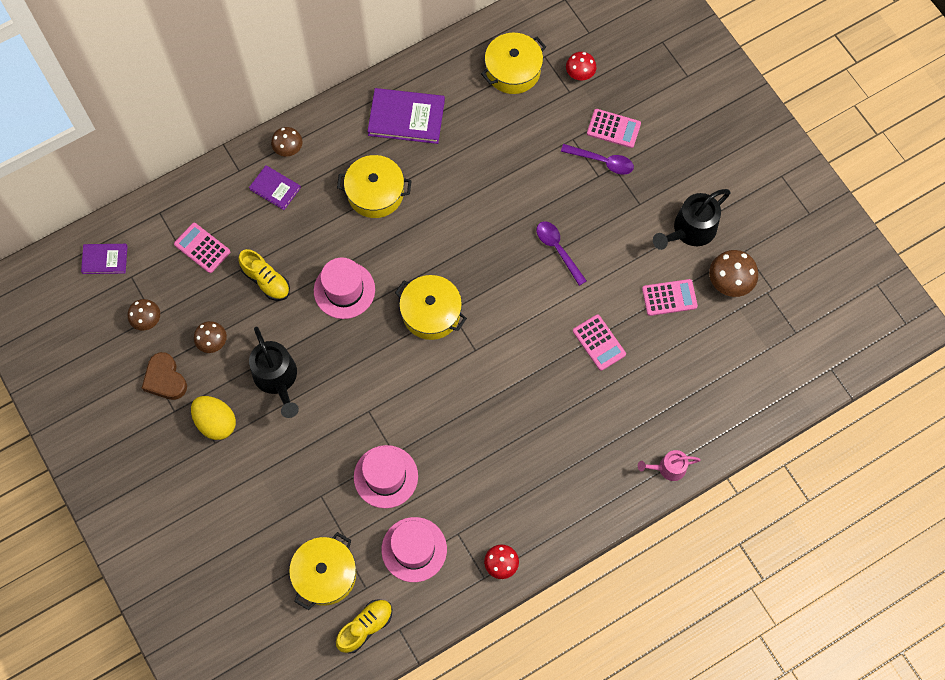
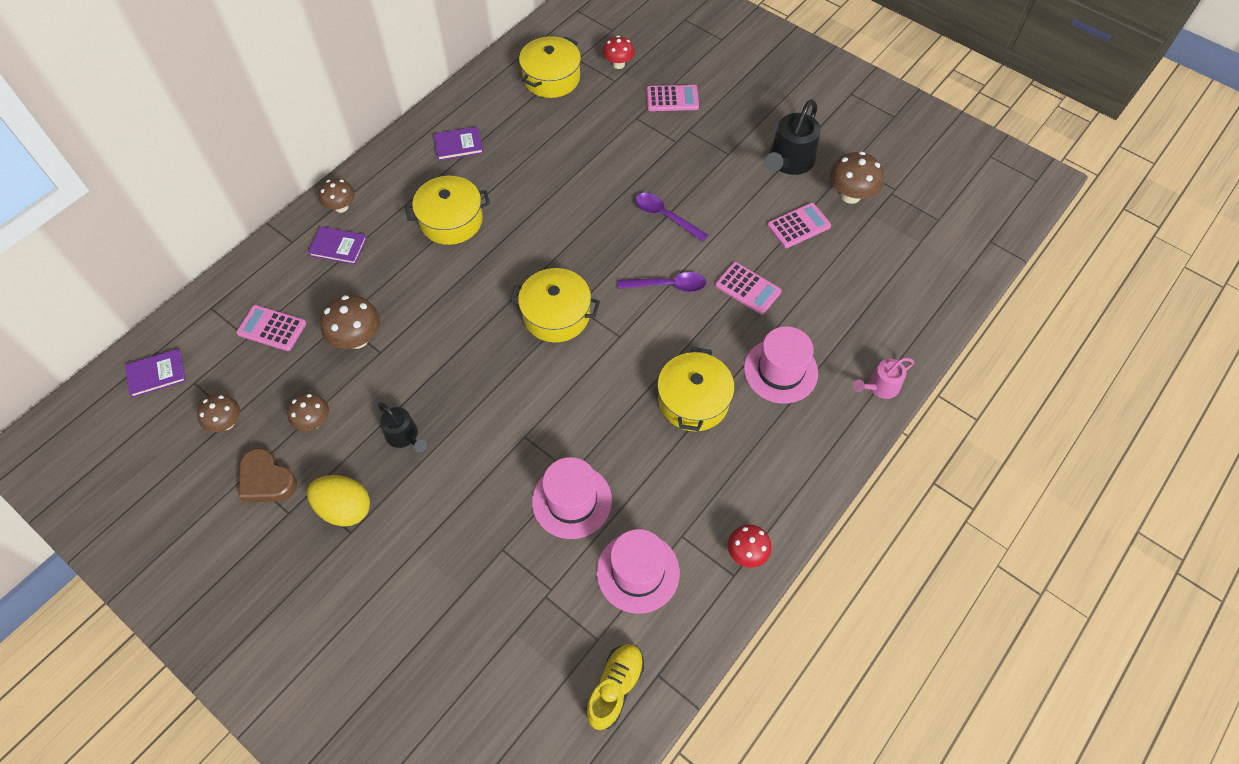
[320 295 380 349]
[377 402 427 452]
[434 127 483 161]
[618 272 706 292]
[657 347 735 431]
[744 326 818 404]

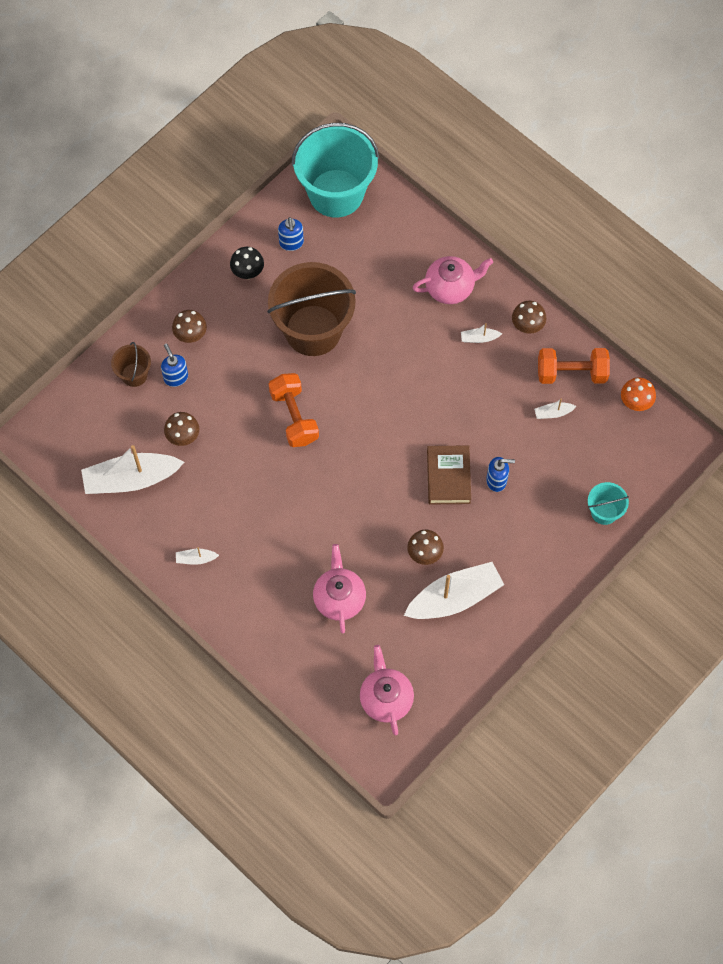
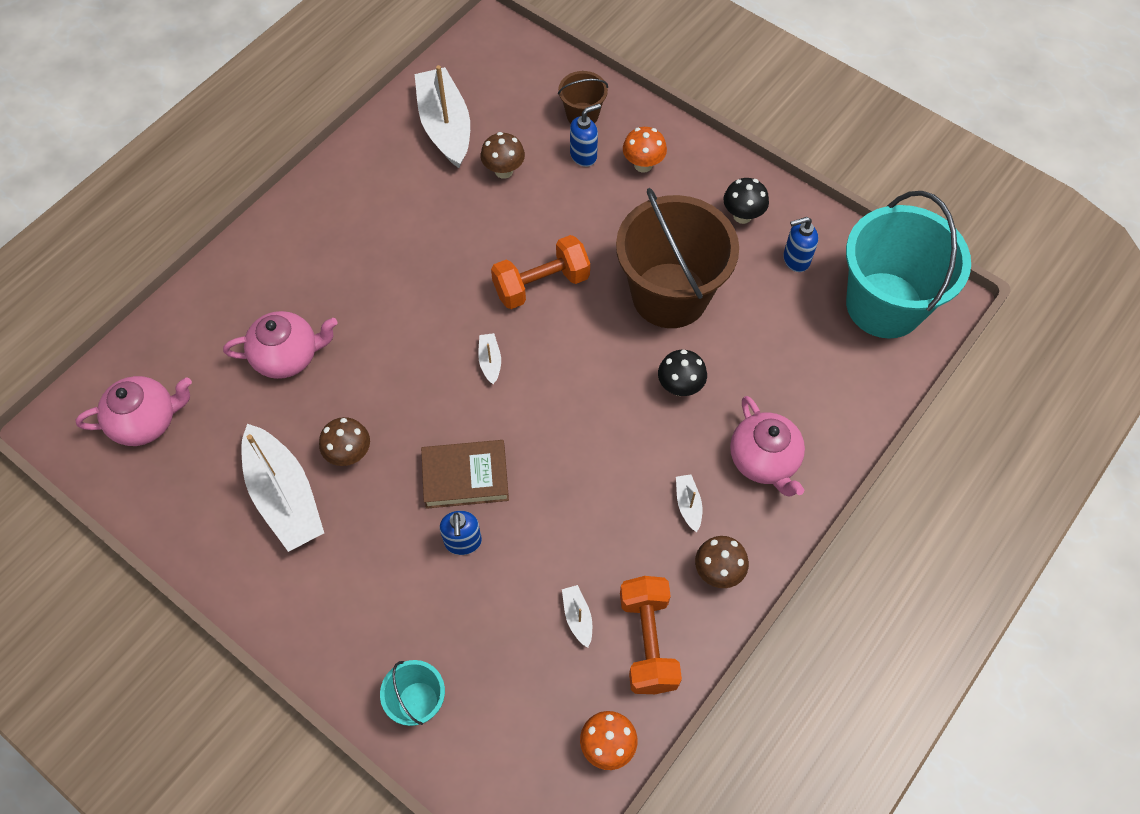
[478 333 501 384]
[623 127 667 173]
[658 350 707 396]

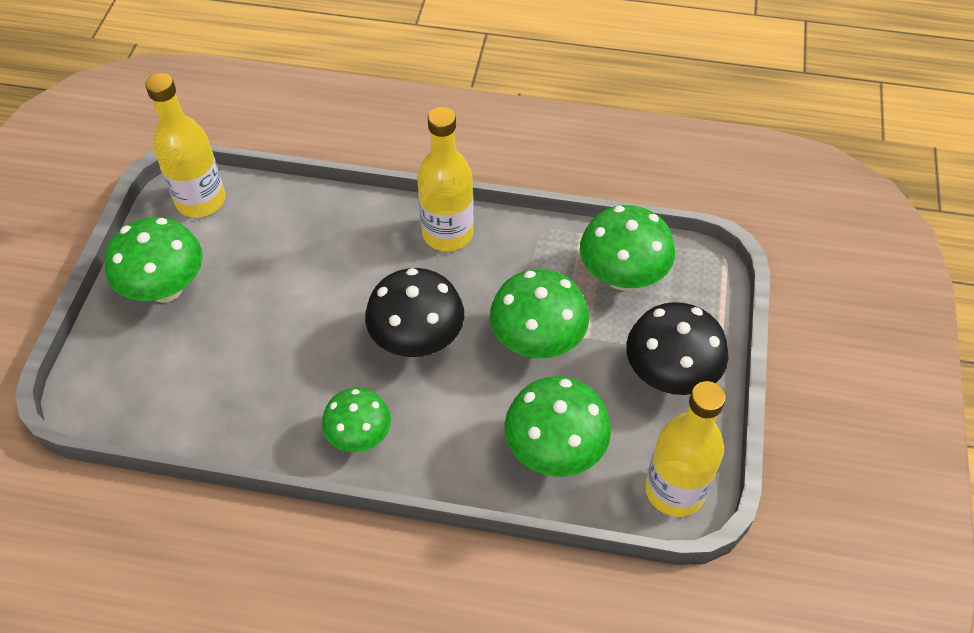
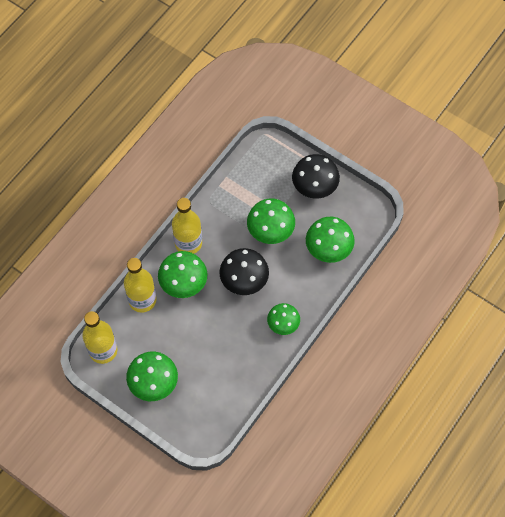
[124 258 157 313]
[158 251 207 298]

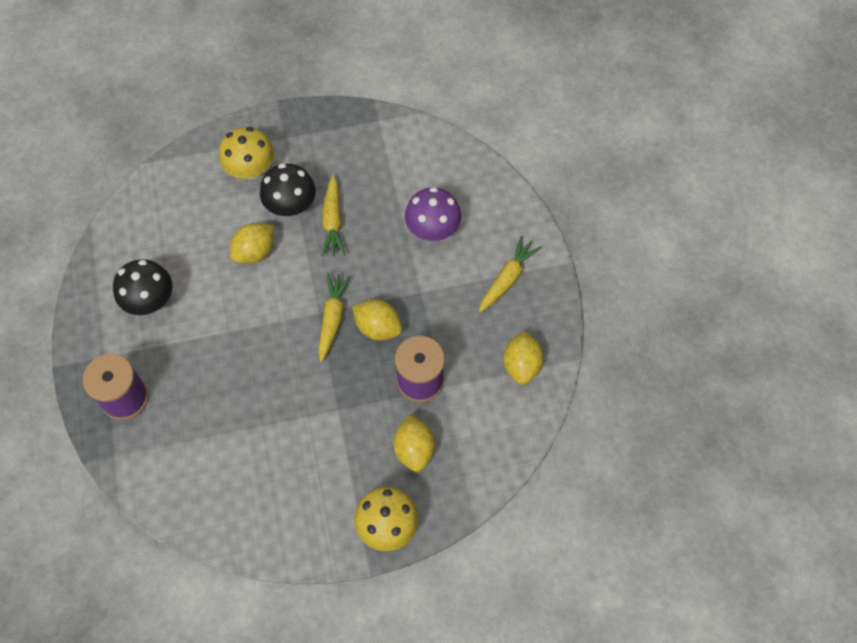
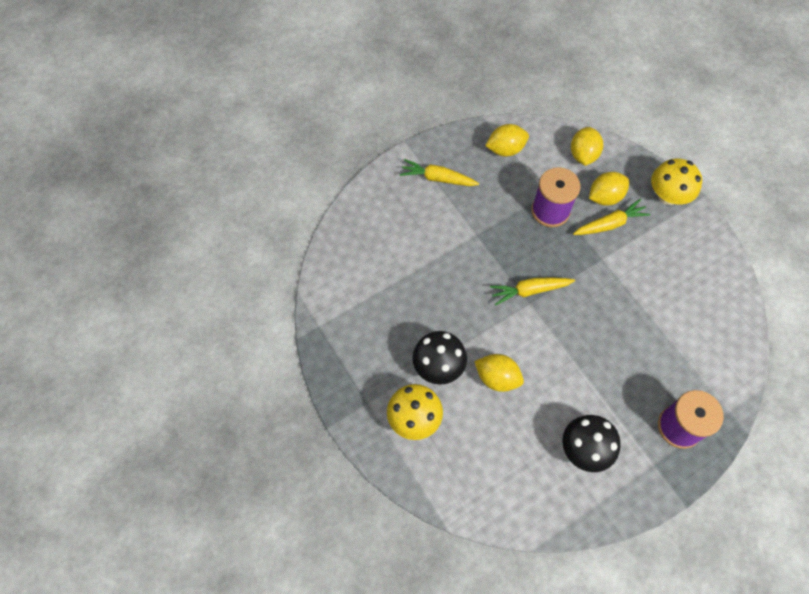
[571 127 603 166]
[573 199 651 235]
[405 187 461 241] (first image)

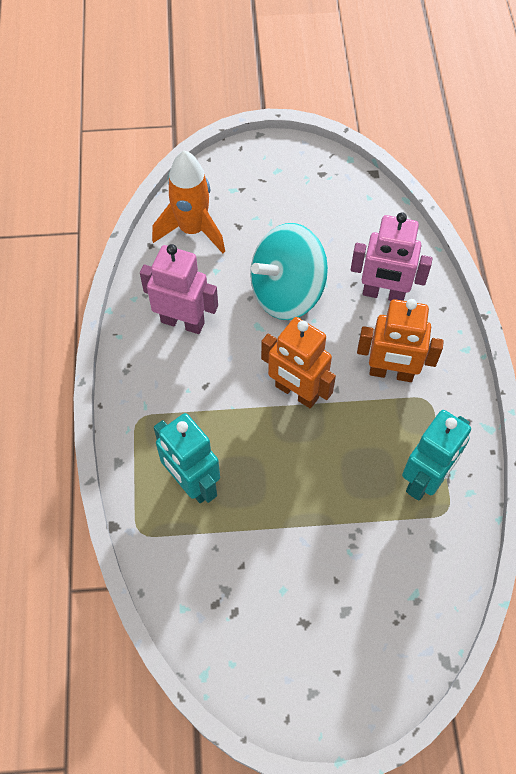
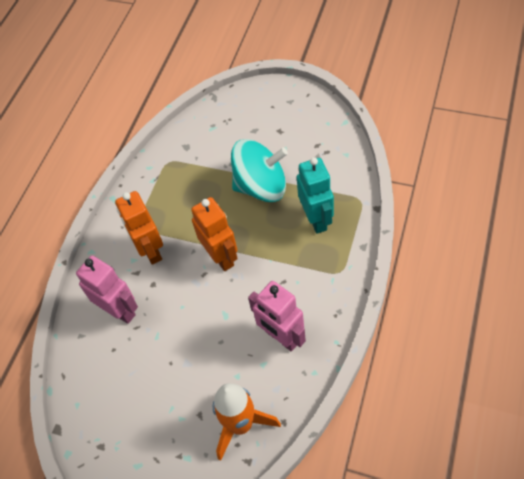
[115 191 163 265]
[231 139 288 202]
[402 410 471 500] (first image)

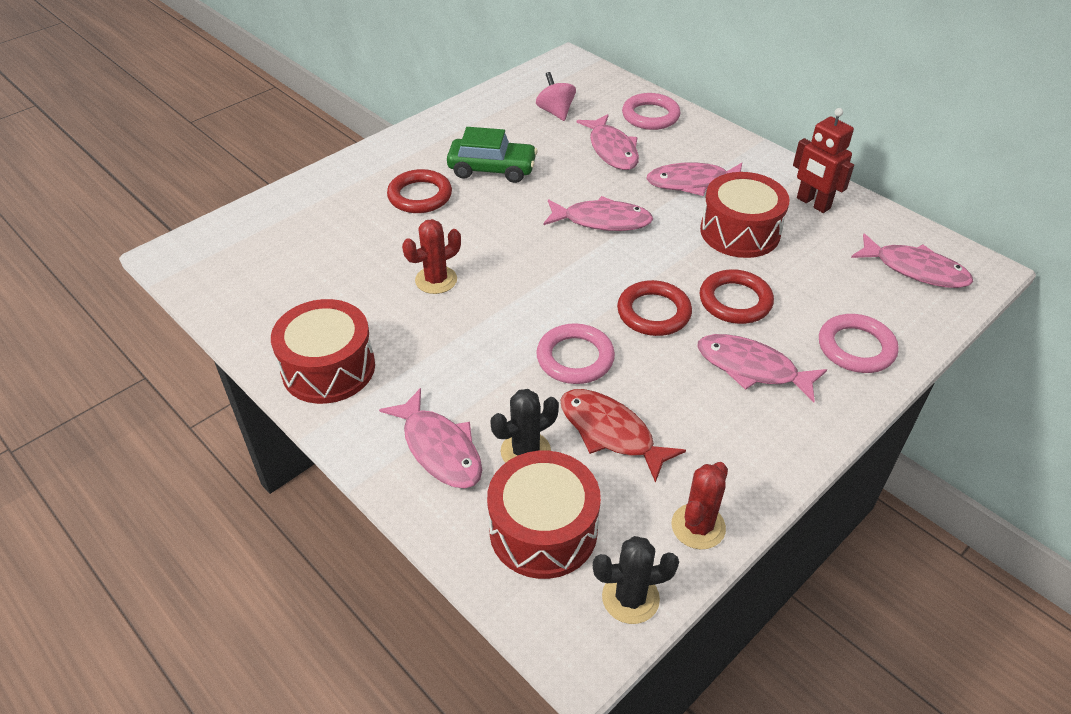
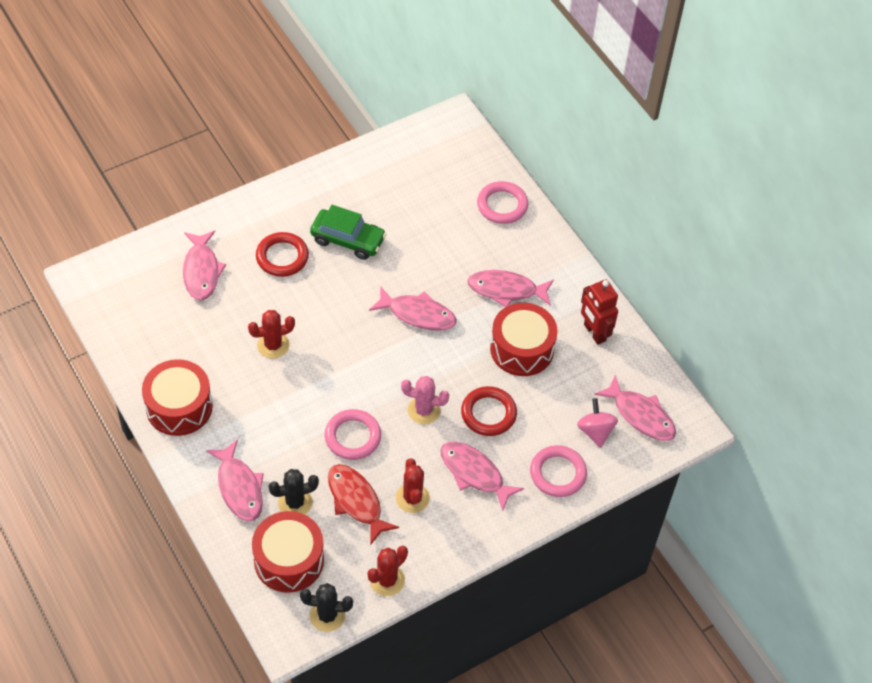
[183 231 226 301]
[396 458 430 513]
[401 376 449 424]
[577 398 618 448]

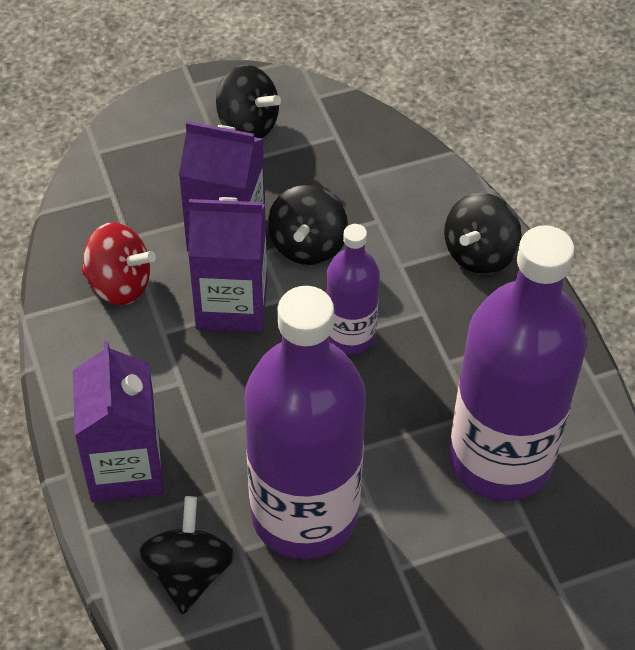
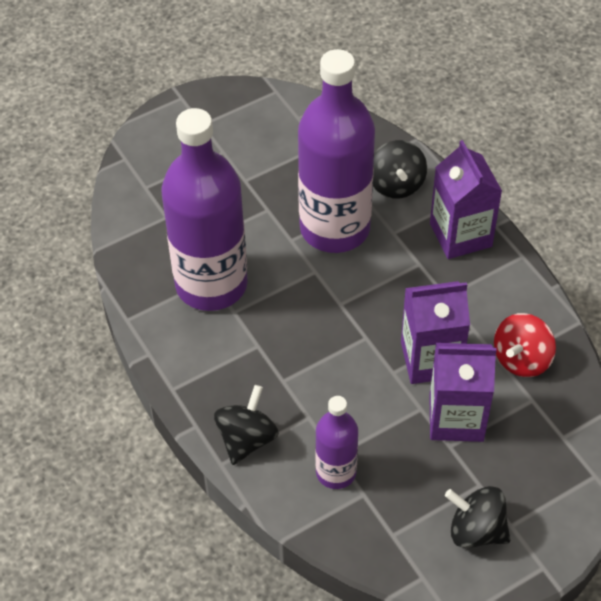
[315 396 358 489]
[494 313 556 377]
[268 185 348 265] (first image)

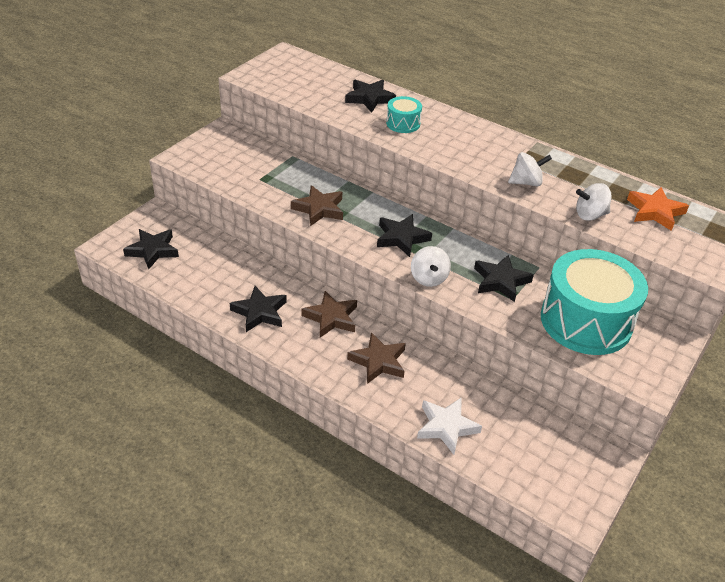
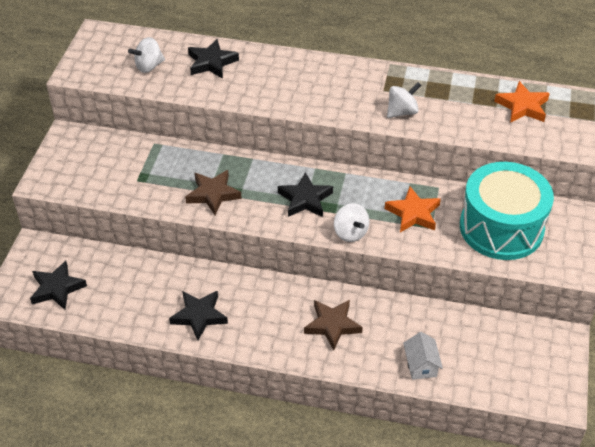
[128 37 165 73]
[384 187 441 232]
[403 332 443 380]
[302 291 357 338] (first image)
[386 96 422 133] (first image)

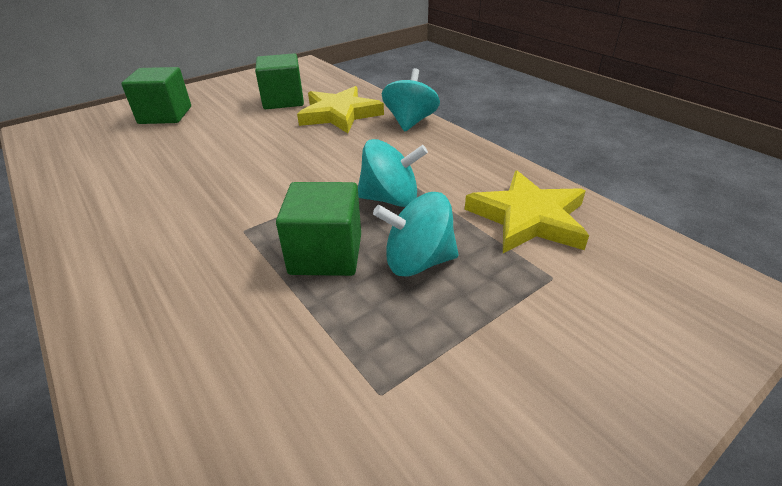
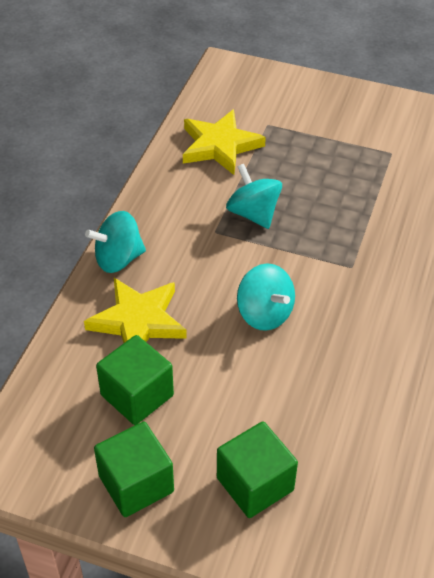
[94 422 174 517]
[237 263 295 331]

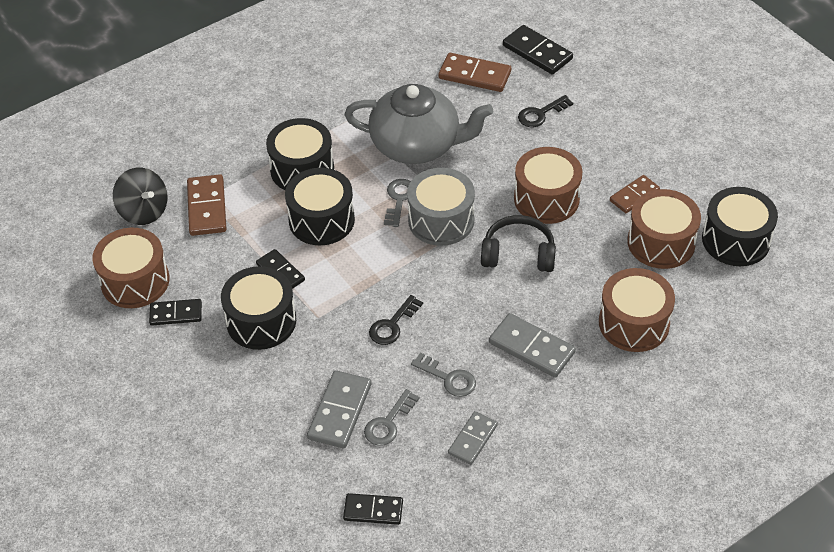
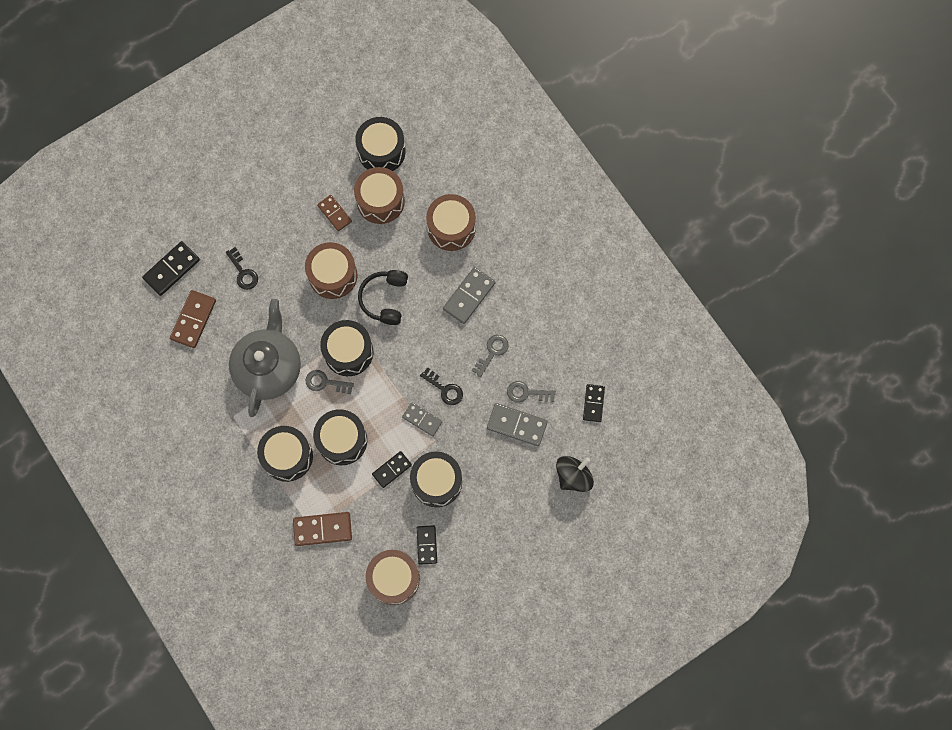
[320 320 373 376]
[402 402 442 436]
[507 381 556 403]
[556 456 594 492]

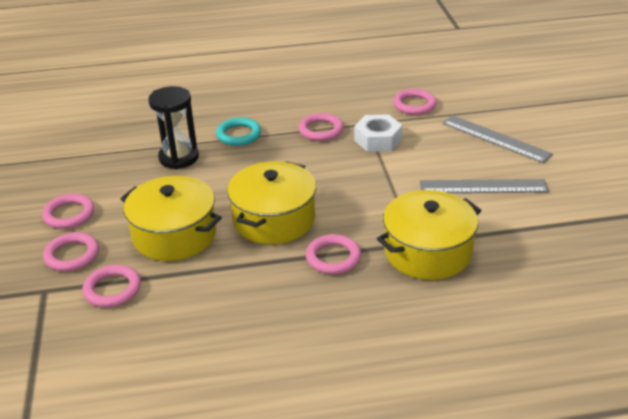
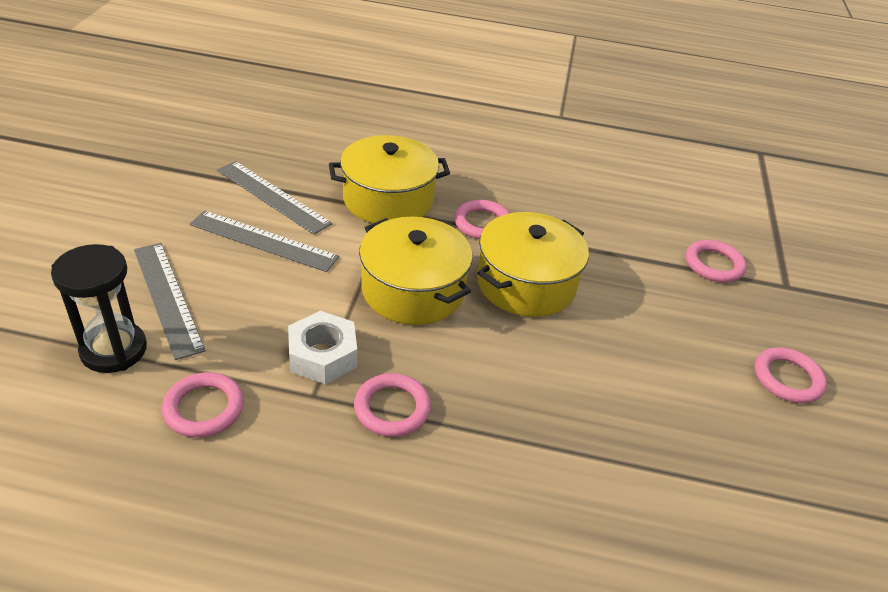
[51 244 147 373]
[217 161 332 235]
[359 217 473 325]
[43 232 99 271] (first image)
[216 117 261 146] (first image)

